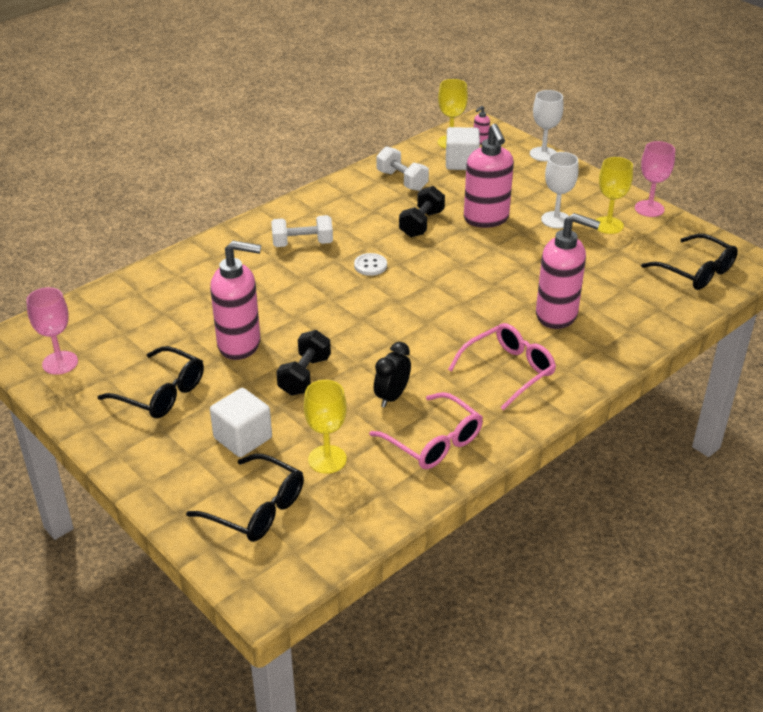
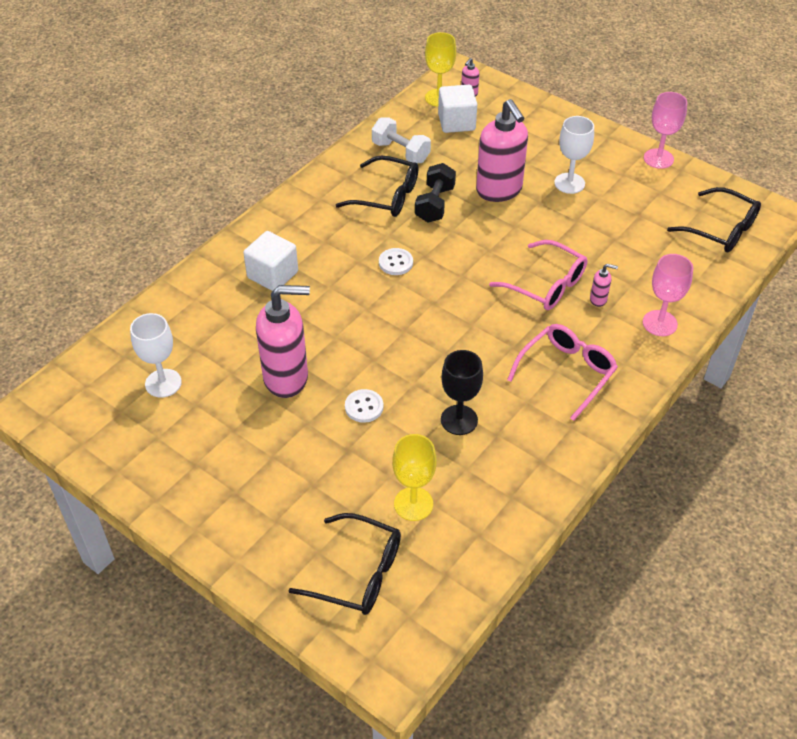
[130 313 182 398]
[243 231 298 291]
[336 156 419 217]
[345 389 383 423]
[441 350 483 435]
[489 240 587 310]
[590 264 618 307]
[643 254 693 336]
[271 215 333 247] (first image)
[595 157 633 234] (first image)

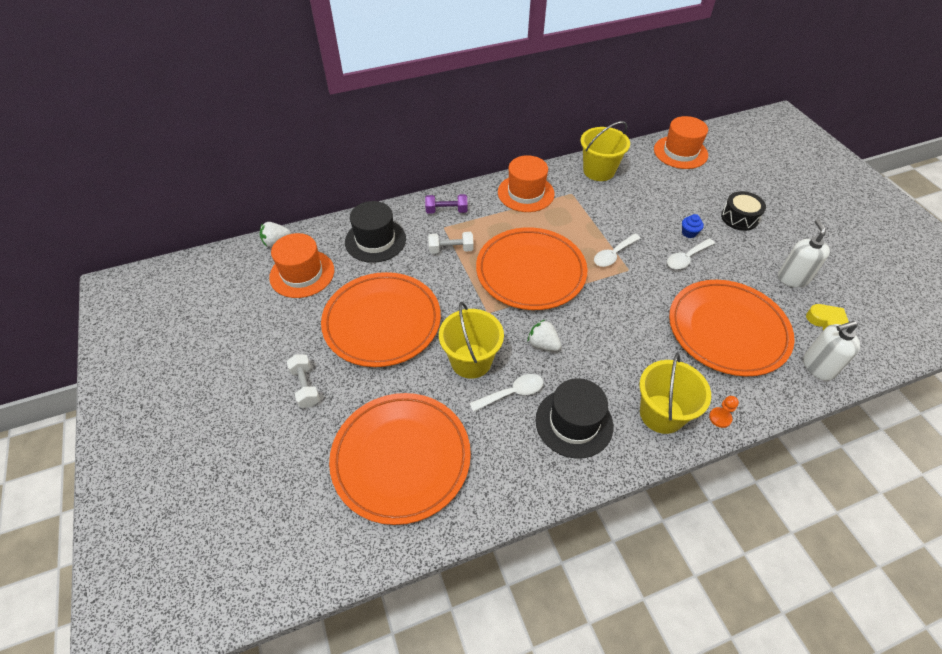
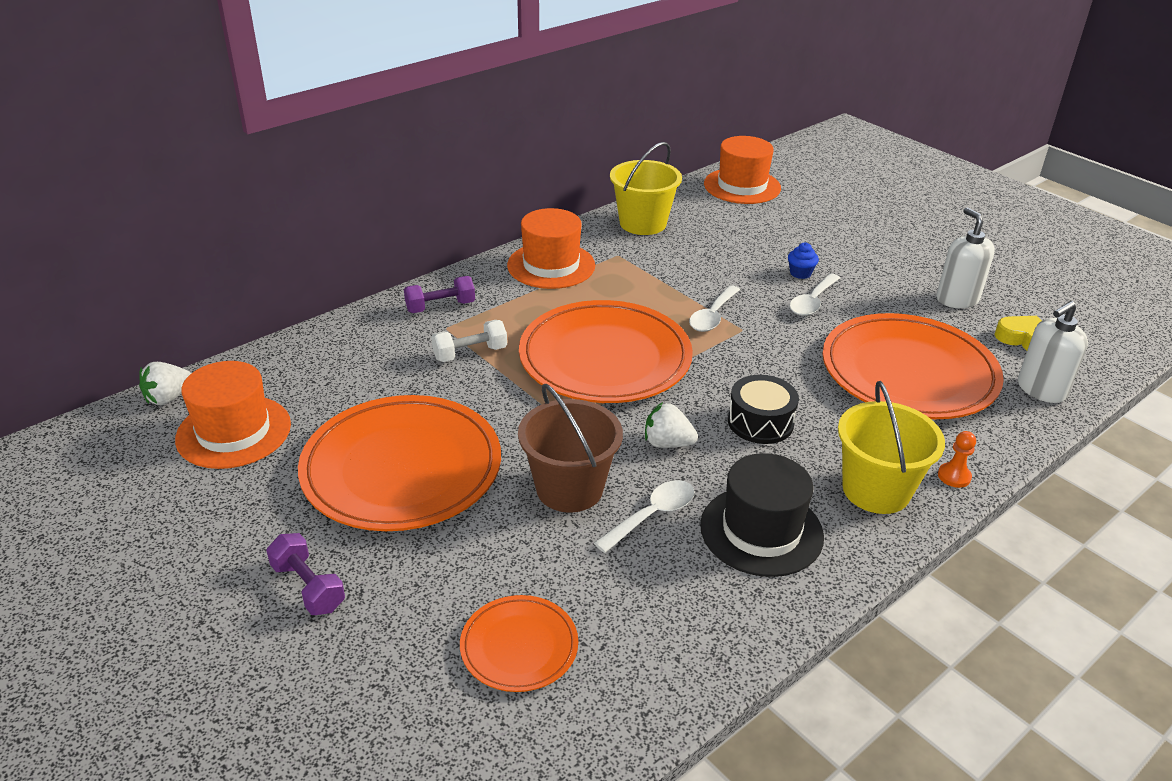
[266 533 345 615]
[460 595 578 692]
[518 384 623 513]
[728 375 799 444]
[345 201 406 263] (first image)

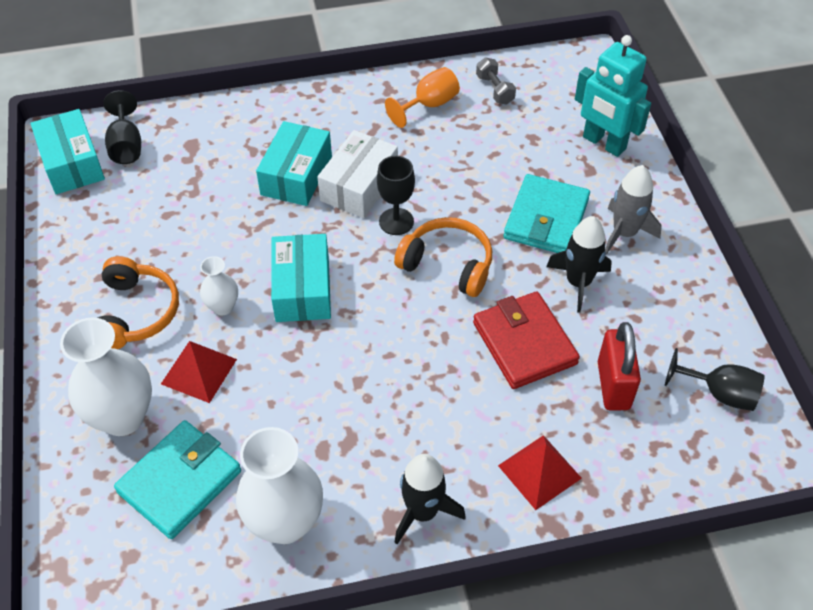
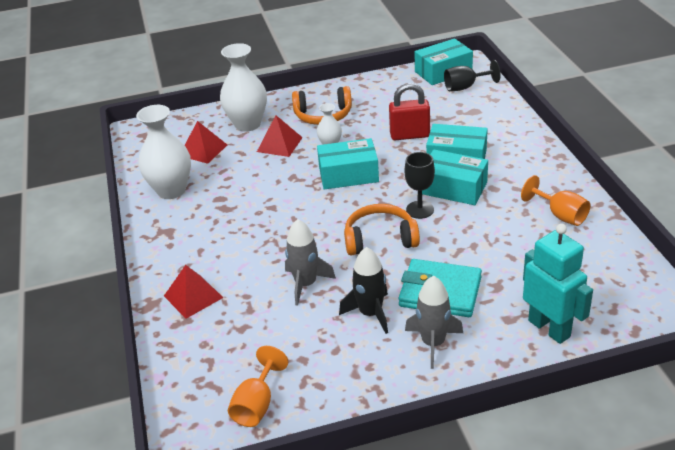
[185 121 227 164]
[228 346 288 427]
[285 219 336 306]
[344 204 420 255]
[389 83 430 140]
[422 150 488 205]
[523 224 593 344]
[395 454 466 544] (first image)
[476 58 516 105] (first image)

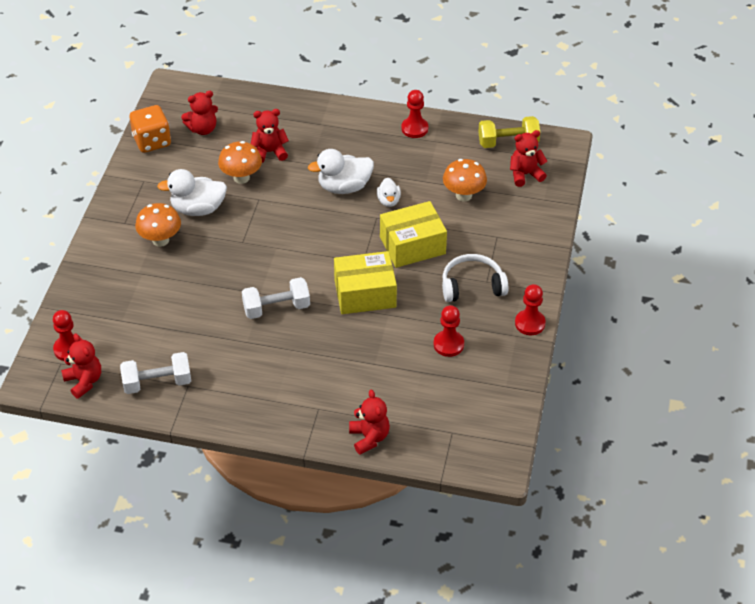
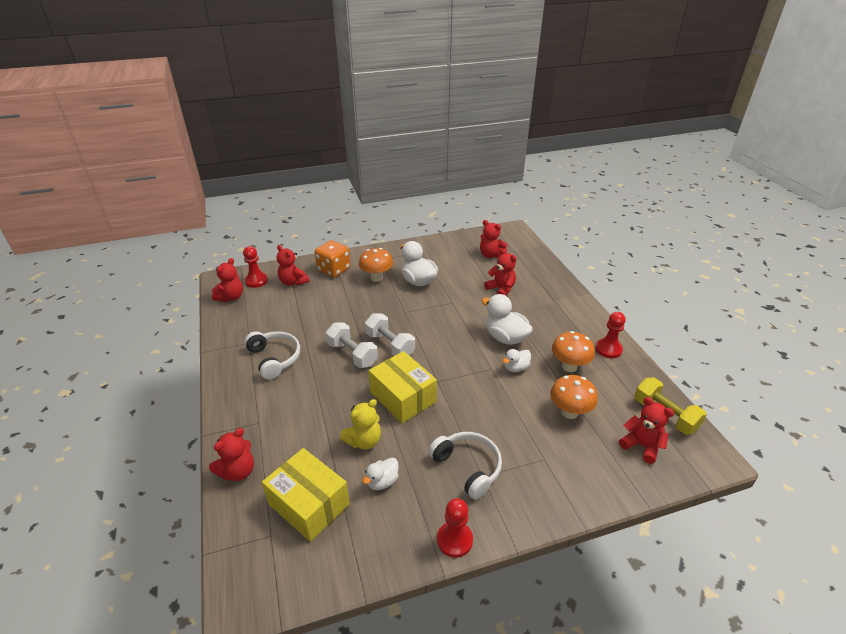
[244 331 300 380]
[262 448 350 542]
[277 245 309 286]
[315 240 350 277]
[340 399 381 449]
[362 458 399 490]
[365 313 415 356]
[552 331 595 372]

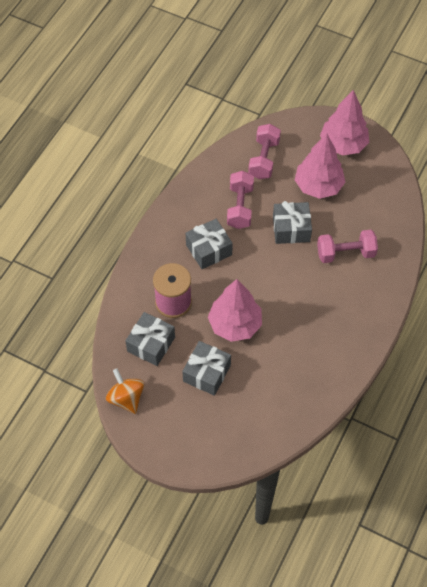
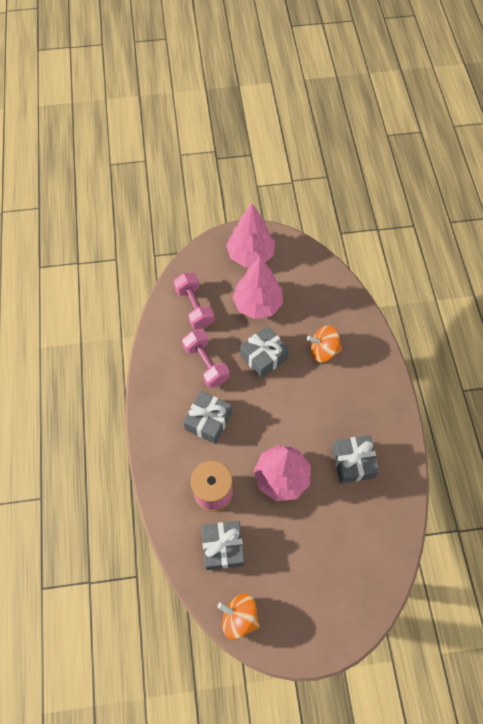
[307 325 342 362]
[332 435 380 483]

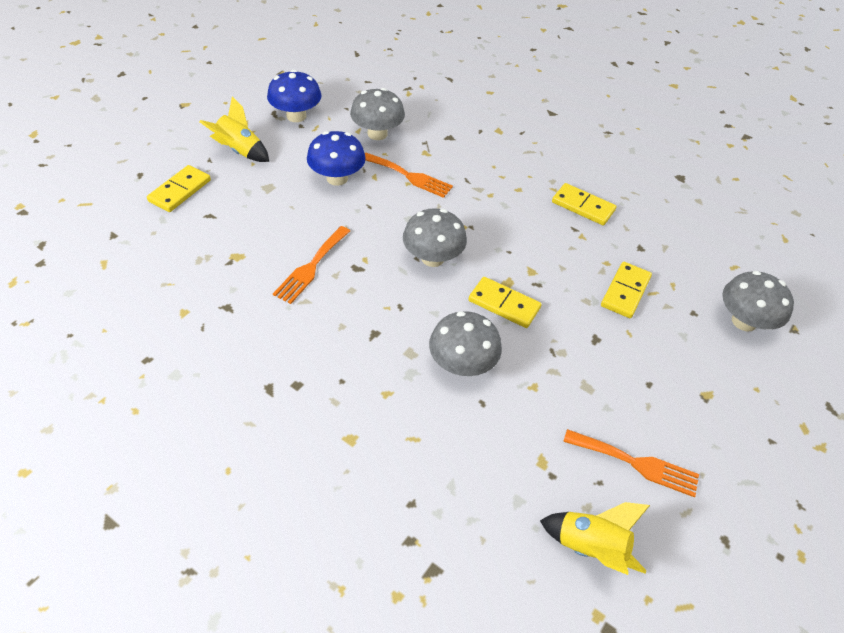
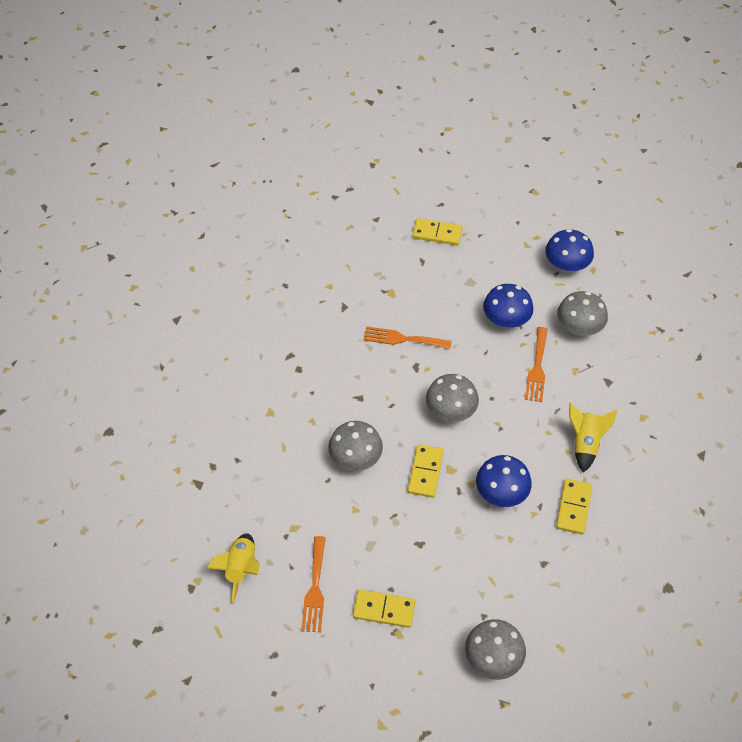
[353 589 415 628]
[476 455 532 507]
[569 402 617 473]

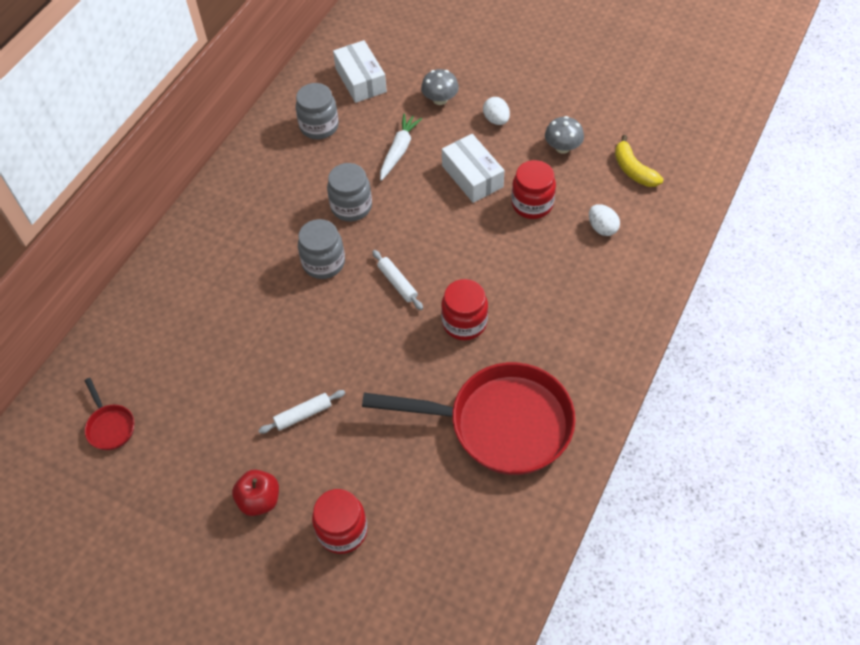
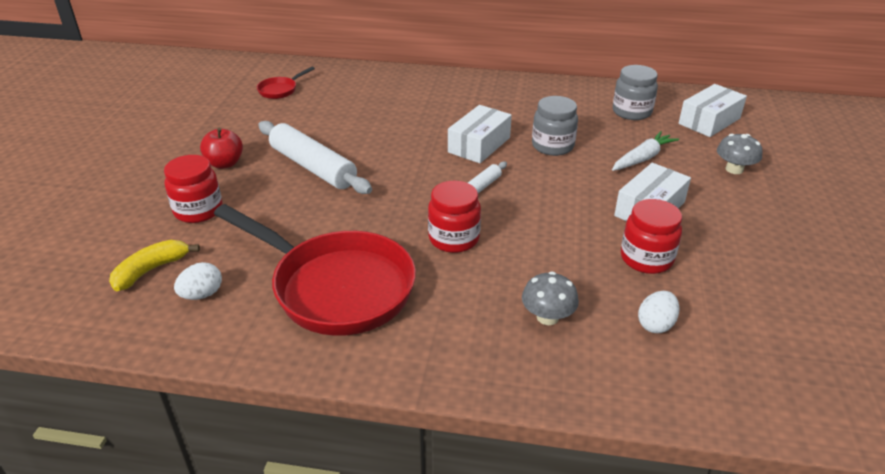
[109 240 200 291]
[174 262 222 300]
[214 204 416 336]
[258 121 372 194]
[448 105 512 163]
[522 271 579 325]
[612 131 679 171]

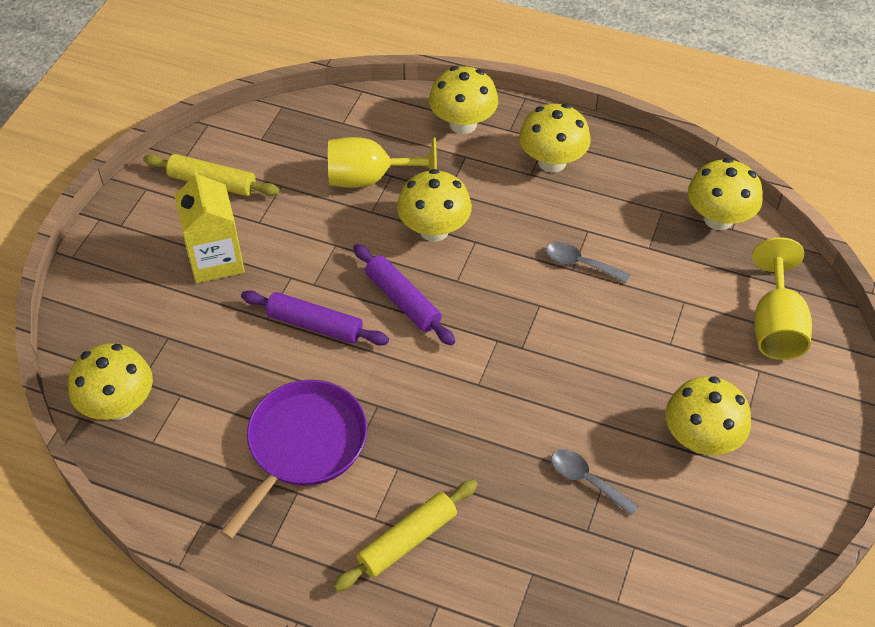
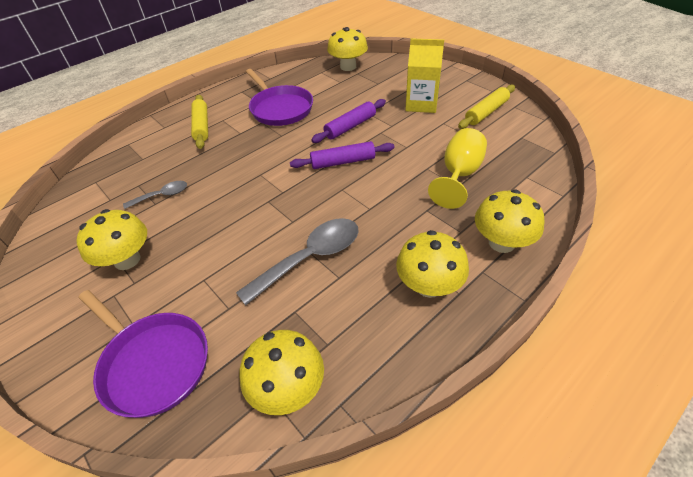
[78 290 208 418]
[236 218 359 305]
[397 169 472 242] (first image)

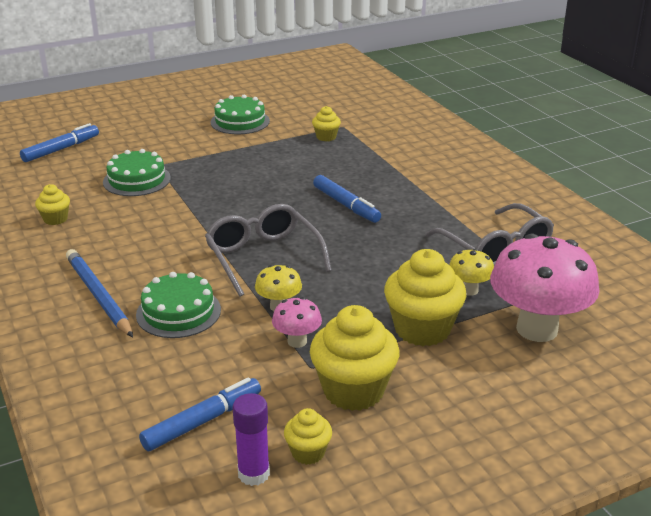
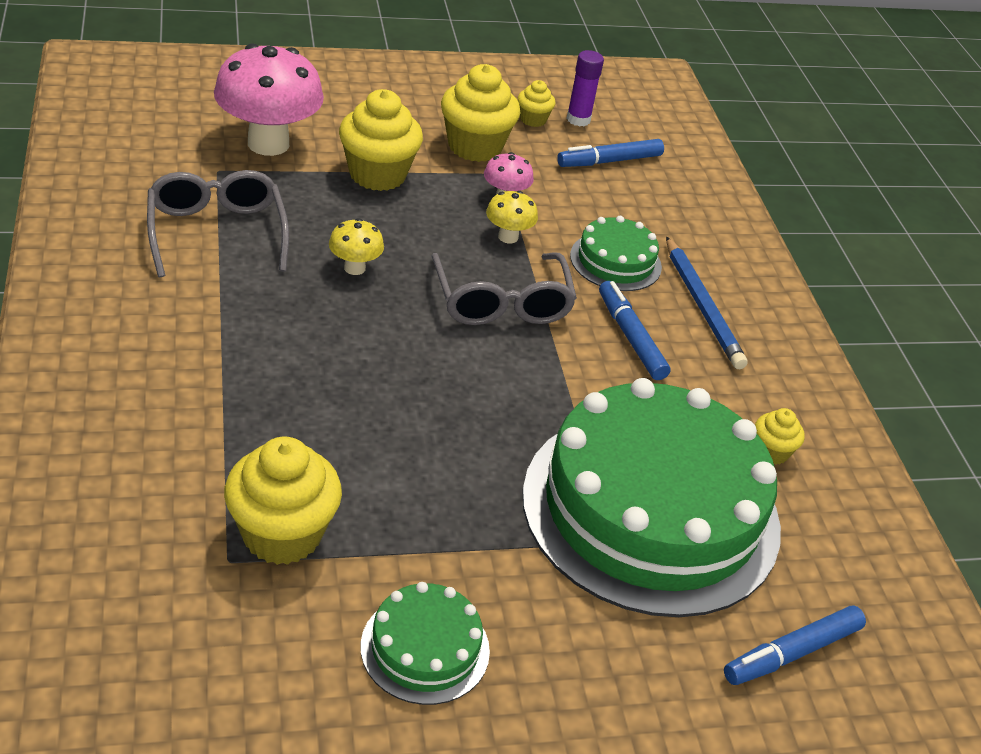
[224 437 342 565]
[329 218 384 275]
[522 378 781 617]
[599 281 671 380]

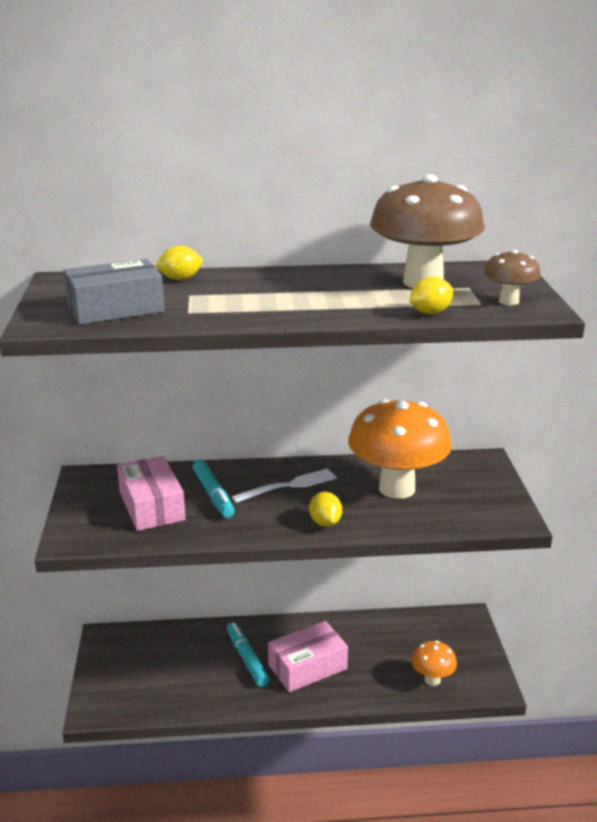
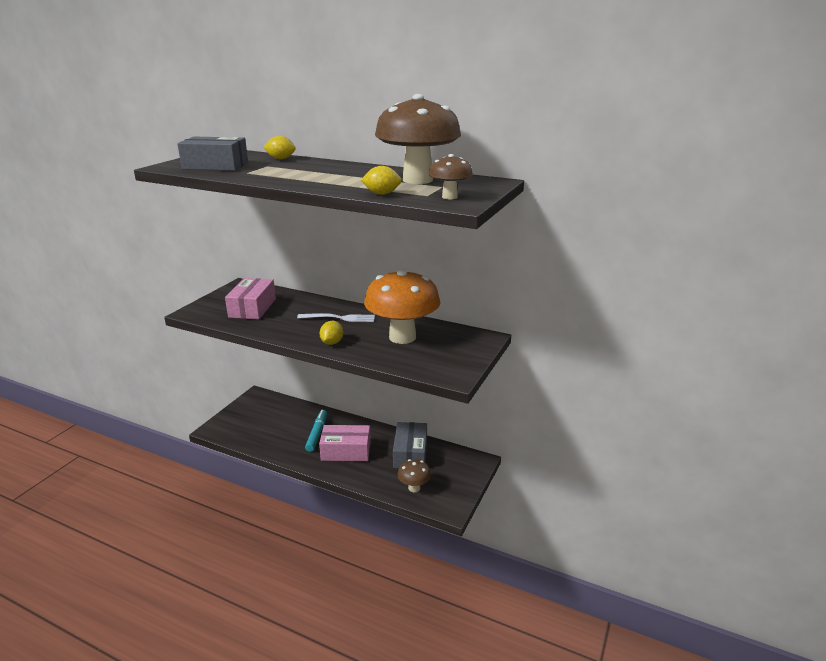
[393 422 427 468]
[398 459 431 492]
[193 459 235 518] (first image)

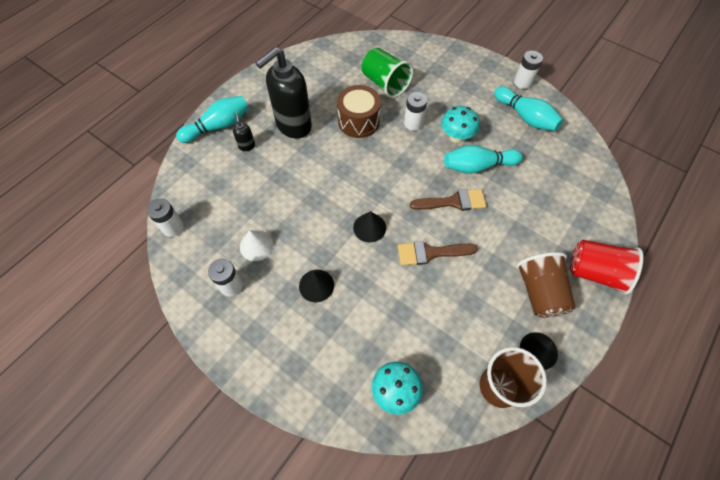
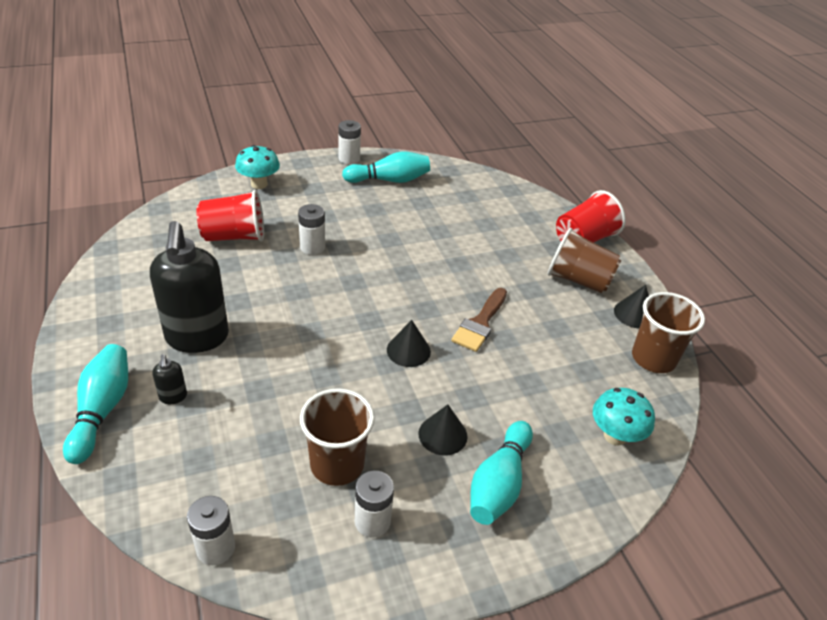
[152 354 187 404]
[196 190 264 241]
[235 145 280 189]
[300 388 374 486]
[470 421 533 525]
[337 85 381 138] (first image)
[410 189 486 211] (first image)

